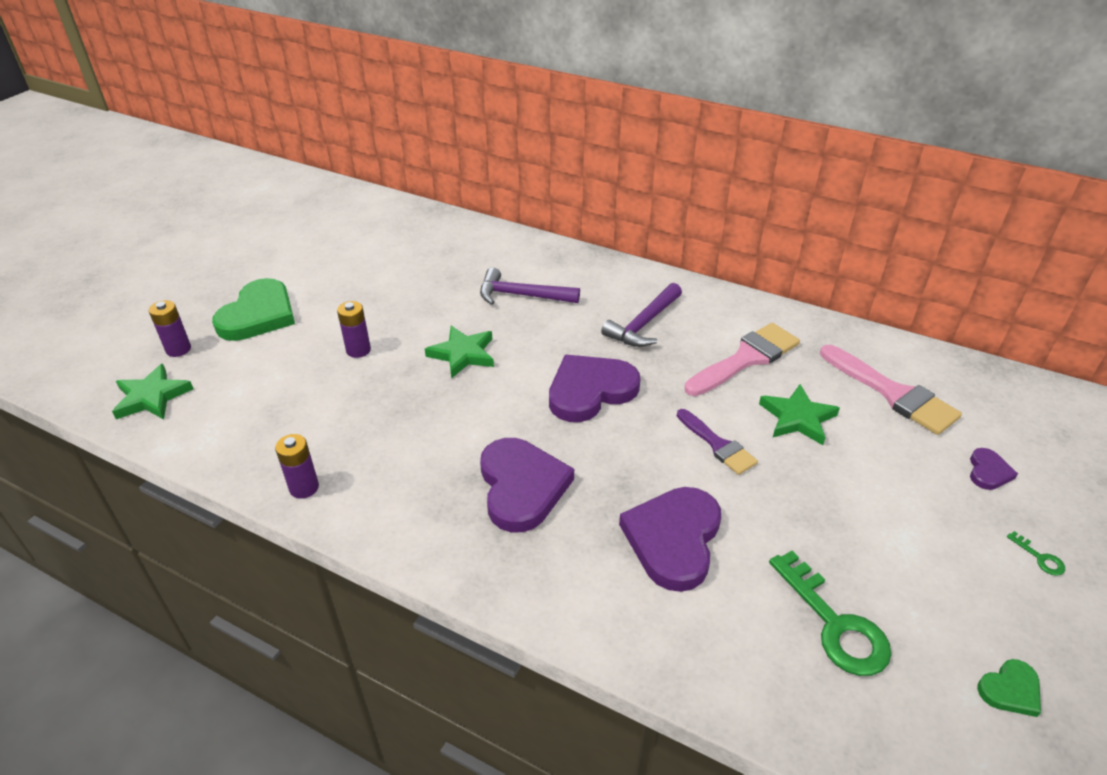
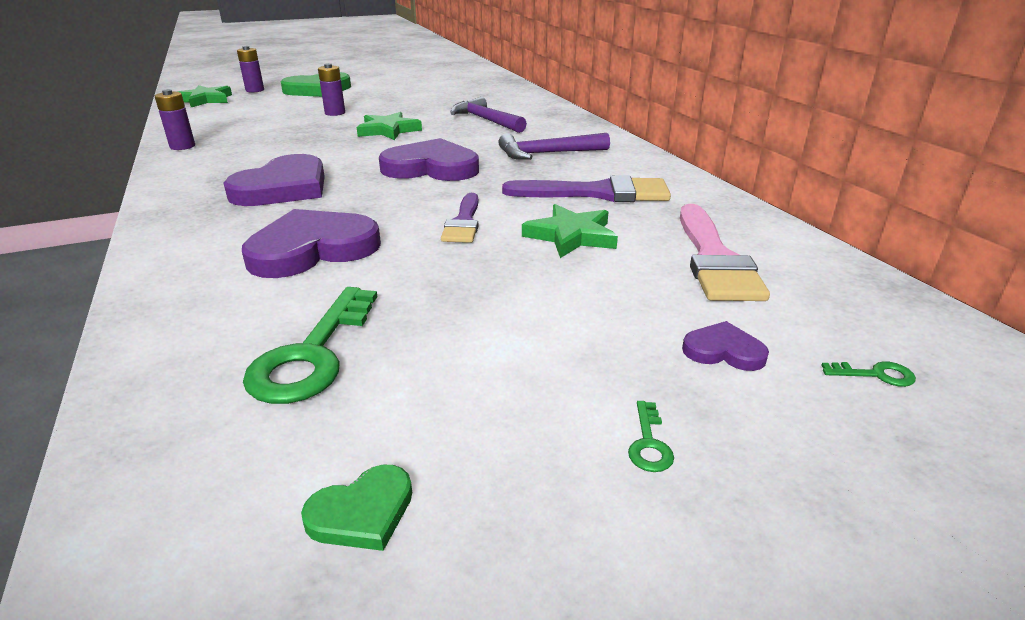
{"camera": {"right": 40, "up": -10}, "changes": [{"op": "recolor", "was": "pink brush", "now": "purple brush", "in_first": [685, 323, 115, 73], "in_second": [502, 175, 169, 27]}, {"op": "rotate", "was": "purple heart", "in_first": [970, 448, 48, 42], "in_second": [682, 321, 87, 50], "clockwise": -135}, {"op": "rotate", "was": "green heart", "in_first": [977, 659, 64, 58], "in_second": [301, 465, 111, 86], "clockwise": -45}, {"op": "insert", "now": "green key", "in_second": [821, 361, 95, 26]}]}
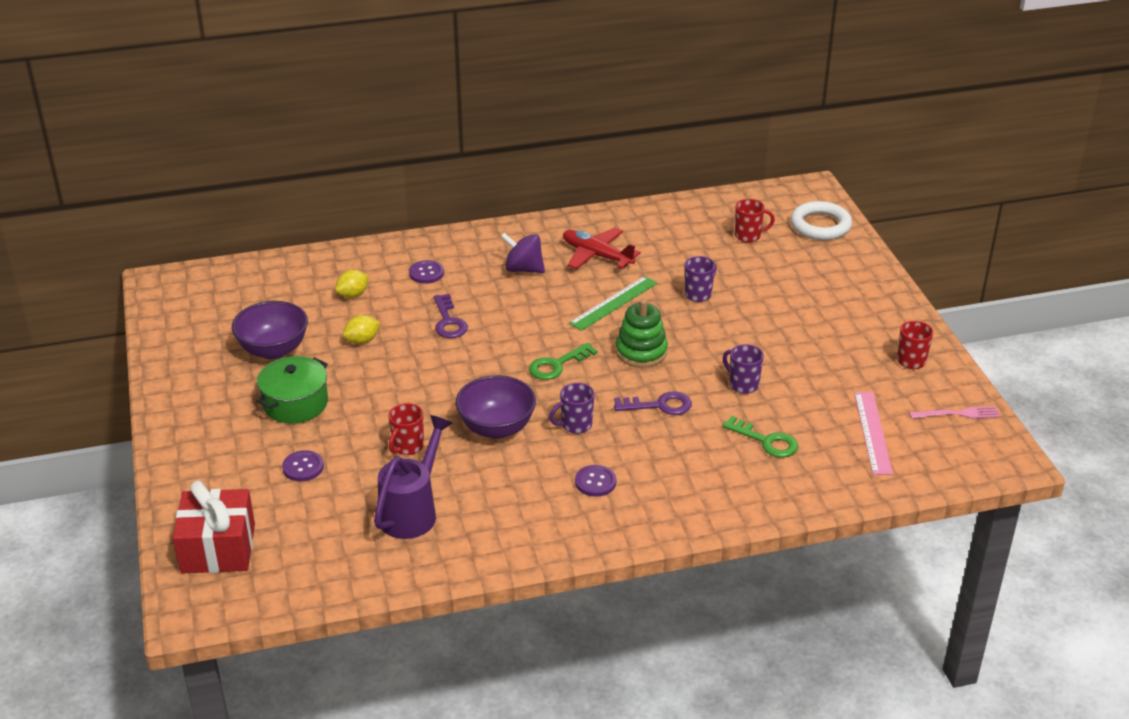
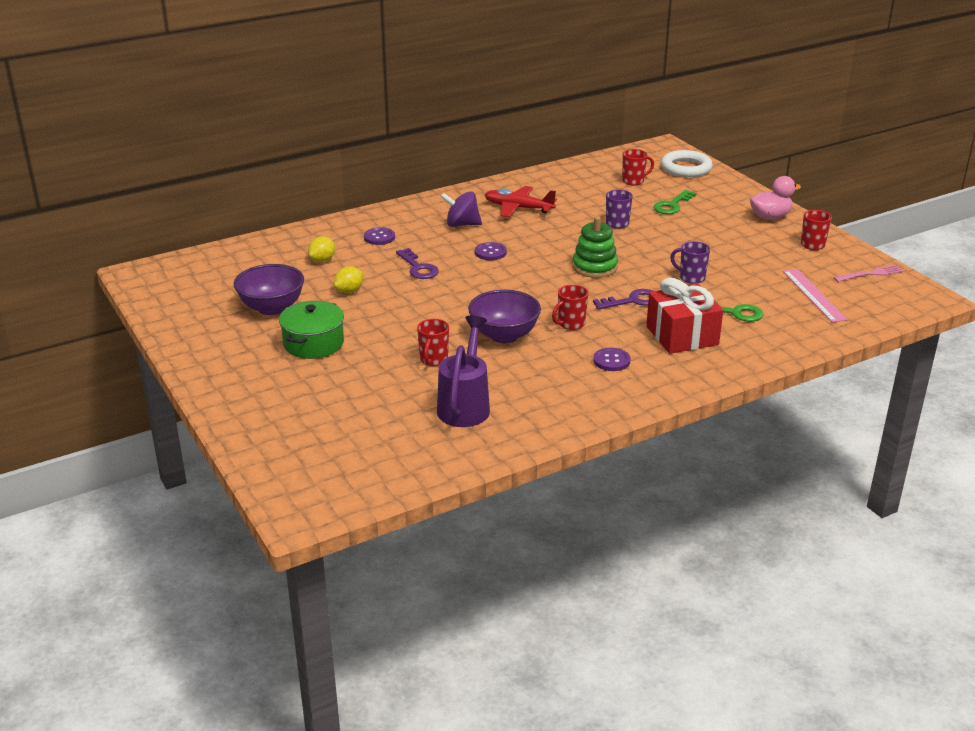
{"camera": {"right": -15, "up": -5}, "changes": [{"op": "move", "was": "red gift", "in_first": [173, 480, 82, 93], "in_second": [646, 278, 77, 76]}, {"op": "move", "was": "purple button", "in_first": [282, 450, 42, 31], "in_second": [475, 242, 32, 18]}, {"op": "move", "was": "green key", "in_first": [529, 343, 69, 37], "in_second": [654, 190, 43, 24]}, {"op": "recolor", "was": "purple mug", "now": "red mug", "in_first": [549, 383, 45, 51], "in_second": [552, 285, 36, 45]}, {"op": "delete", "was": "green ruler", "in_first": [569, 276, 88, 55]}, {"op": "insert", "now": "pink duck", "in_second": [750, 176, 51, 44]}]}
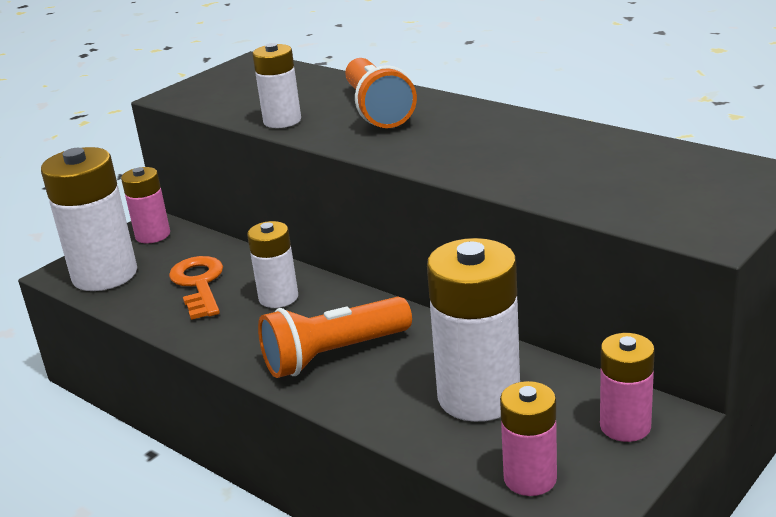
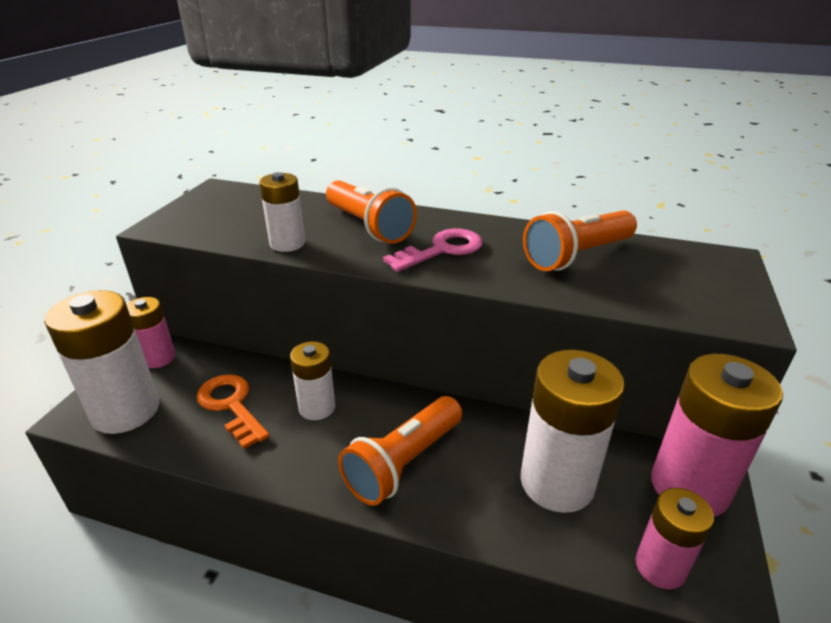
{"camera": {"right": -25, "up": 5}, "changes": [{"op": "resize", "was": "pink battery", "in_first": [600, 333, 55, 109], "in_second": [651, 354, 132, 163], "ratio": 1.75}, {"op": "insert", "now": "pink key", "in_second": [383, 228, 100, 44]}, {"op": "insert", "now": "orange flashlight", "in_second": [523, 210, 114, 61]}]}
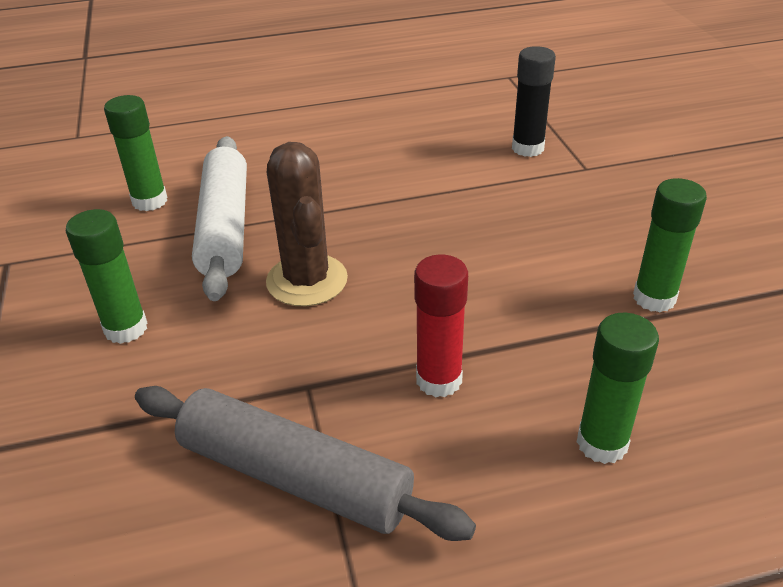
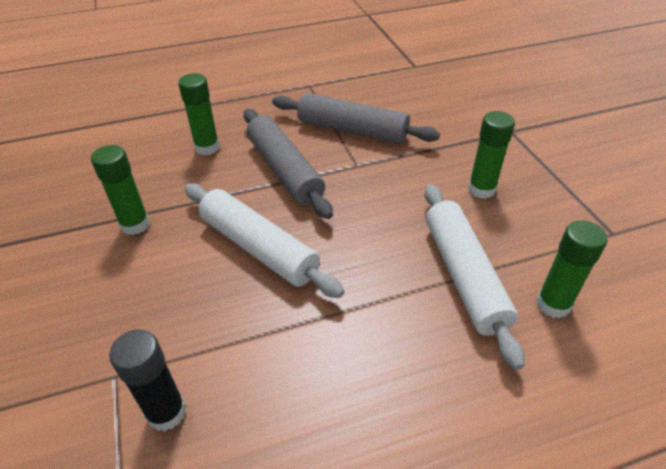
{"camera": {"right": 175, "up": 5}, "changes": [{"op": "delete", "was": "brown cactus", "in_first": [266, 142, 82, 164]}, {"op": "replace", "was": "red glue stick", "now": "grey rolling pin", "in_first": [414, 255, 54, 143], "in_second": [244, 109, 89, 110]}, {"op": "insert", "now": "white rolling pin", "in_second": [185, 183, 159, 115]}]}
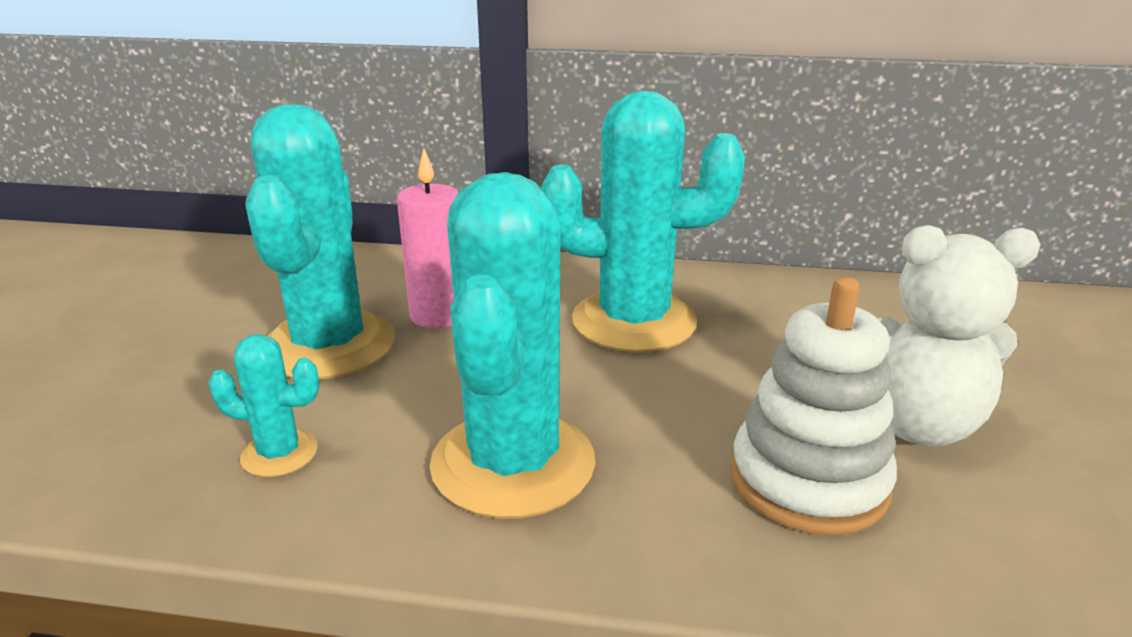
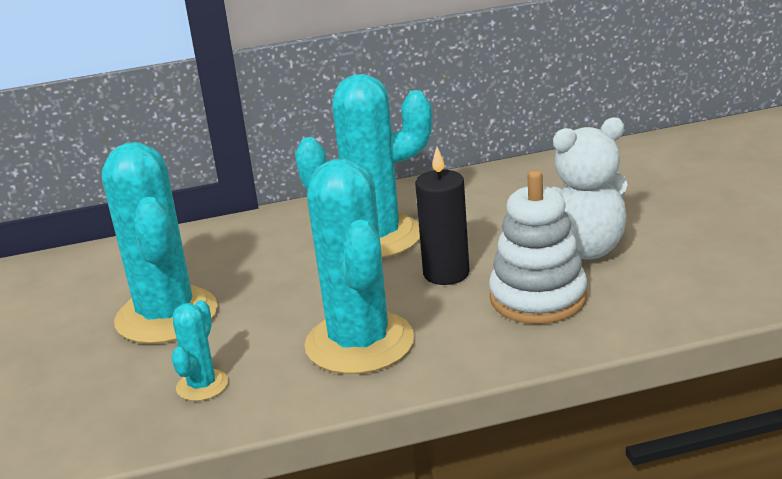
{"camera": {"right": -20, "up": 0}, "changes": [{"op": "rotate", "was": "turquoise cactus", "in_first": [208, 334, 111, 143], "in_second": [171, 300, 57, 101], "clockwise": -60}, {"op": "delete", "was": "pink candle", "in_first": [397, 148, 61, 180]}, {"op": "insert", "now": "black candle", "in_second": [415, 147, 55, 138]}]}
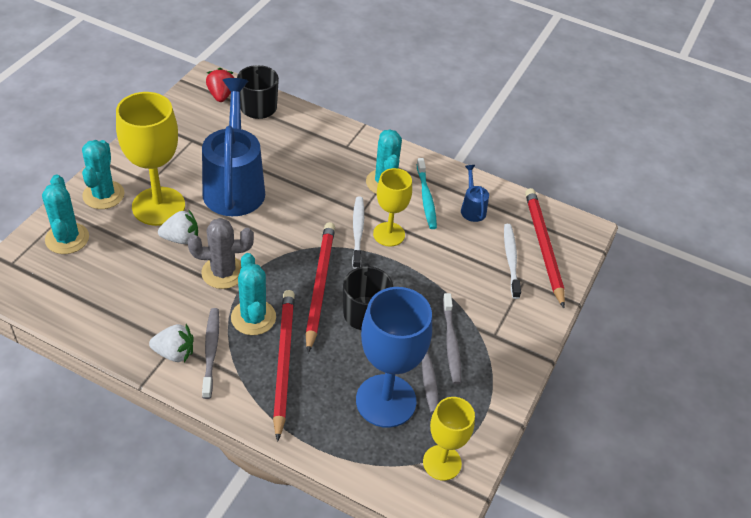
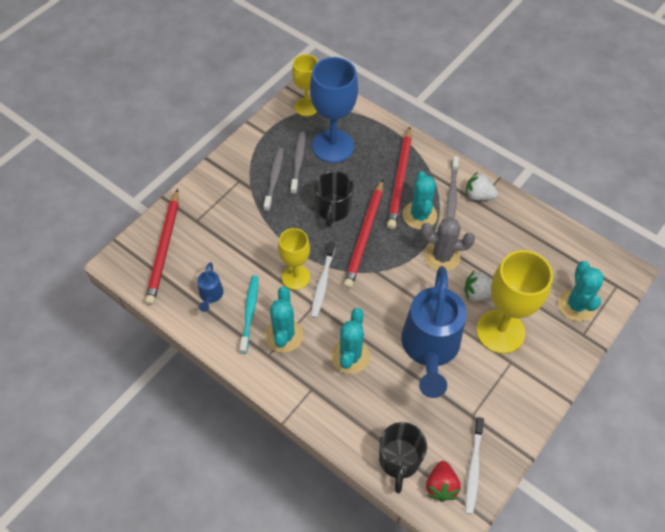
{"camera": {"right": -165, "up": 10}, "changes": [{"op": "move", "was": "turquoise cactus", "in_first": [82, 140, 43, 69], "in_second": [331, 308, 39, 66]}, {"op": "move", "was": "white toothbrush", "in_first": [504, 224, 17, 75], "in_second": [465, 417, 19, 98]}]}
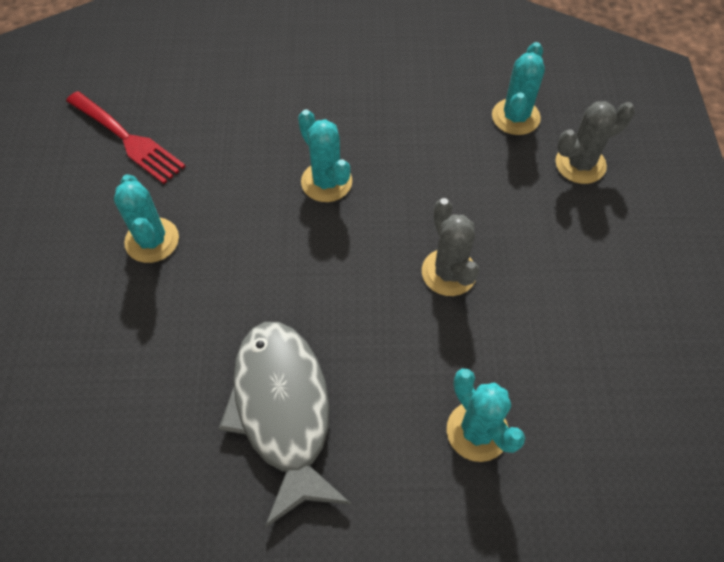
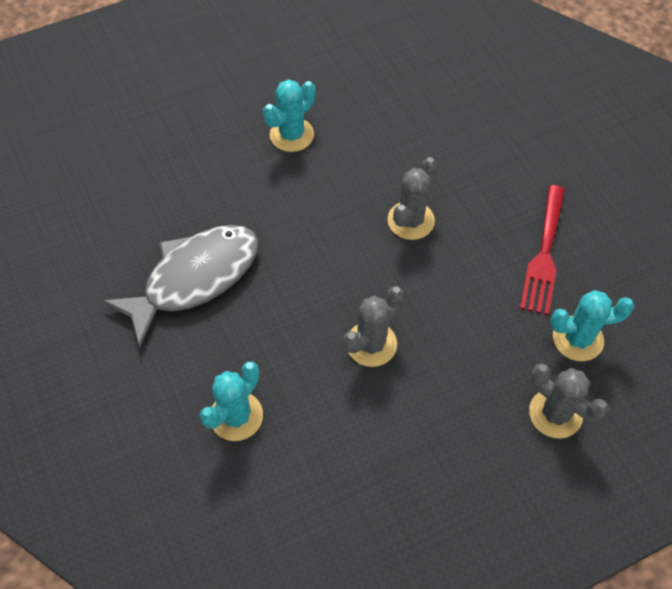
{"camera": {"right": 65, "up": 0}, "changes": [{"op": "move", "was": "red fork", "in_first": [66, 91, 120, 93], "in_second": [520, 185, 45, 130]}, {"op": "recolor", "was": "turquoise cactus", "now": "grey cactus", "in_first": [298, 110, 54, 92], "in_second": [387, 157, 50, 83]}]}
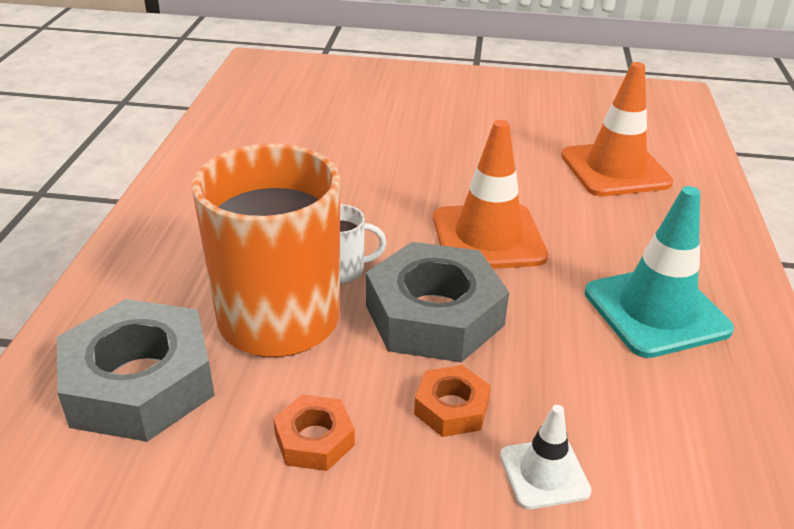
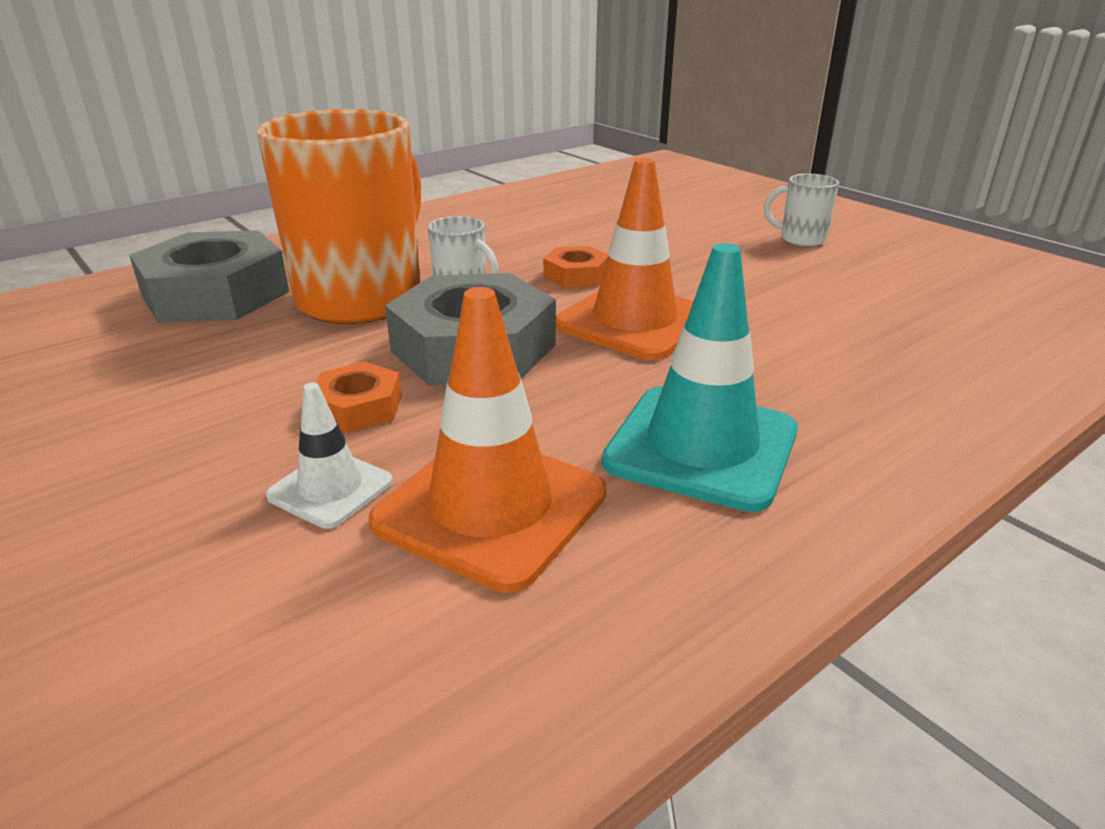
{"camera": {"right": 45, "up": -5}, "changes": [{"op": "move", "was": "orange nut", "in_first": [273, 395, 82, 76], "in_second": [543, 246, 65, 42]}, {"op": "move", "was": "orange traffic cone", "in_first": [561, 62, 112, 134], "in_second": [368, 287, 238, 306]}, {"op": "insert", "now": "white mug", "in_second": [764, 174, 75, 73]}]}
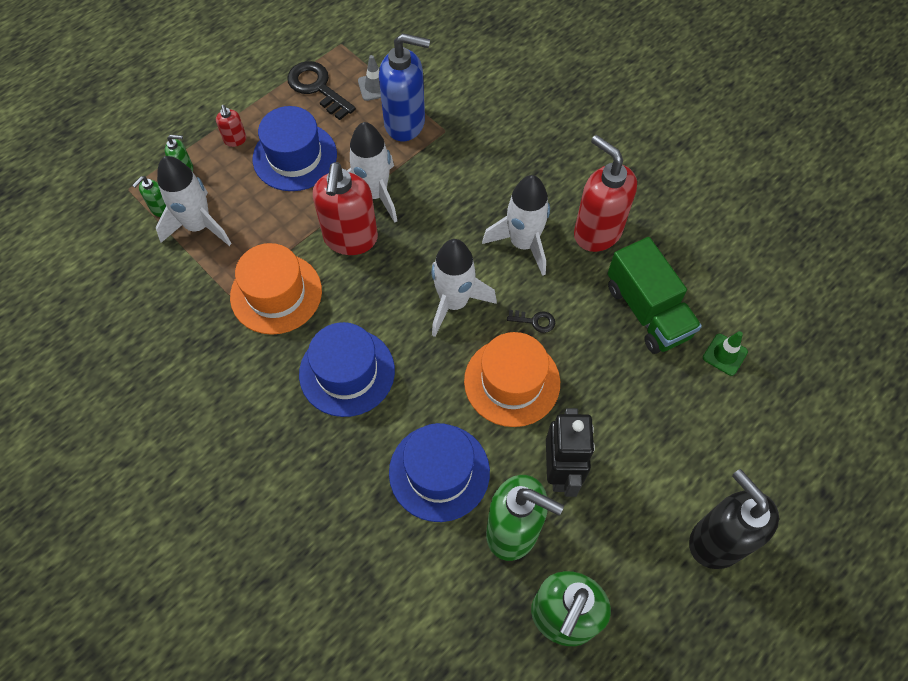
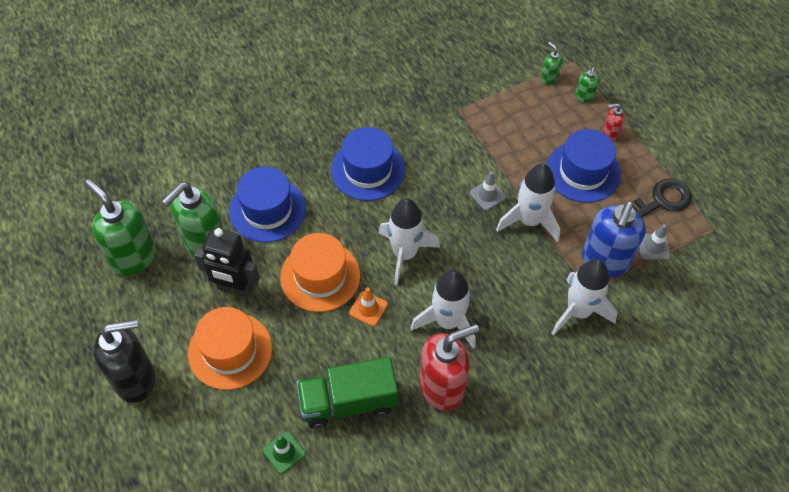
{"camera": {"right": 105, "up": -5}, "changes": [{"op": "move", "was": "white rocket", "in_first": [156, 156, 76, 90], "in_second": [552, 259, 66, 76]}, {"op": "move", "was": "orange hat", "in_first": [230, 243, 92, 92], "in_second": [188, 307, 84, 83]}, {"op": "replace", "was": "red soap dispenser", "now": "grey traffic cone", "in_first": [313, 162, 65, 93], "in_second": [470, 171, 36, 40]}, {"op": "replace", "was": "black key", "now": "orange traffic cone", "in_first": [507, 310, 48, 23], "in_second": [349, 287, 39, 39]}]}
